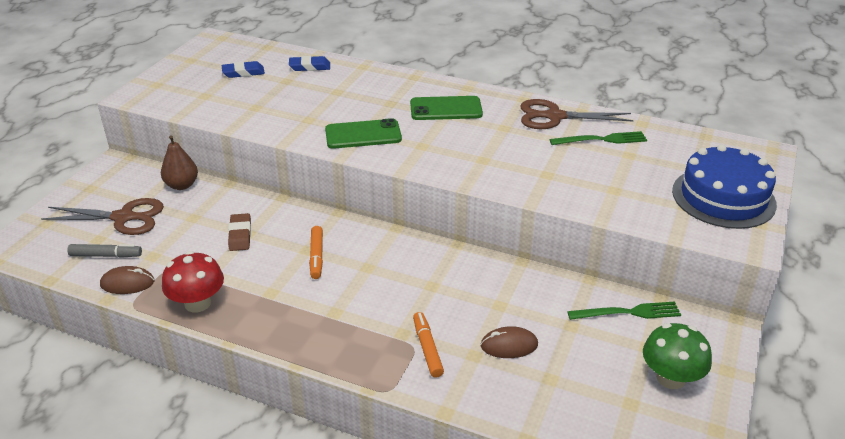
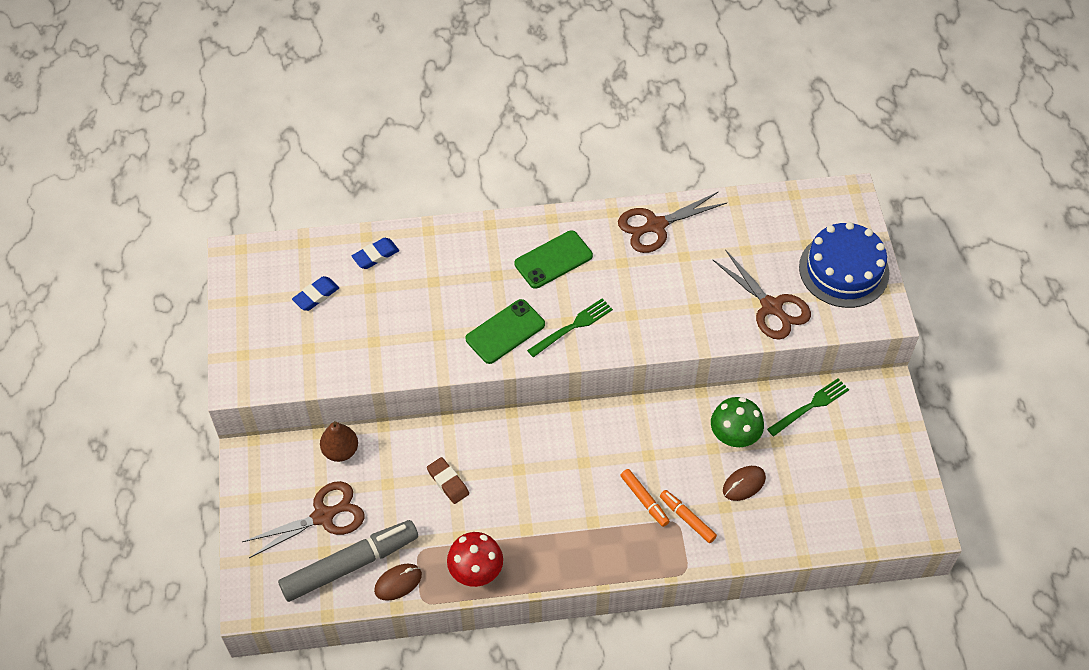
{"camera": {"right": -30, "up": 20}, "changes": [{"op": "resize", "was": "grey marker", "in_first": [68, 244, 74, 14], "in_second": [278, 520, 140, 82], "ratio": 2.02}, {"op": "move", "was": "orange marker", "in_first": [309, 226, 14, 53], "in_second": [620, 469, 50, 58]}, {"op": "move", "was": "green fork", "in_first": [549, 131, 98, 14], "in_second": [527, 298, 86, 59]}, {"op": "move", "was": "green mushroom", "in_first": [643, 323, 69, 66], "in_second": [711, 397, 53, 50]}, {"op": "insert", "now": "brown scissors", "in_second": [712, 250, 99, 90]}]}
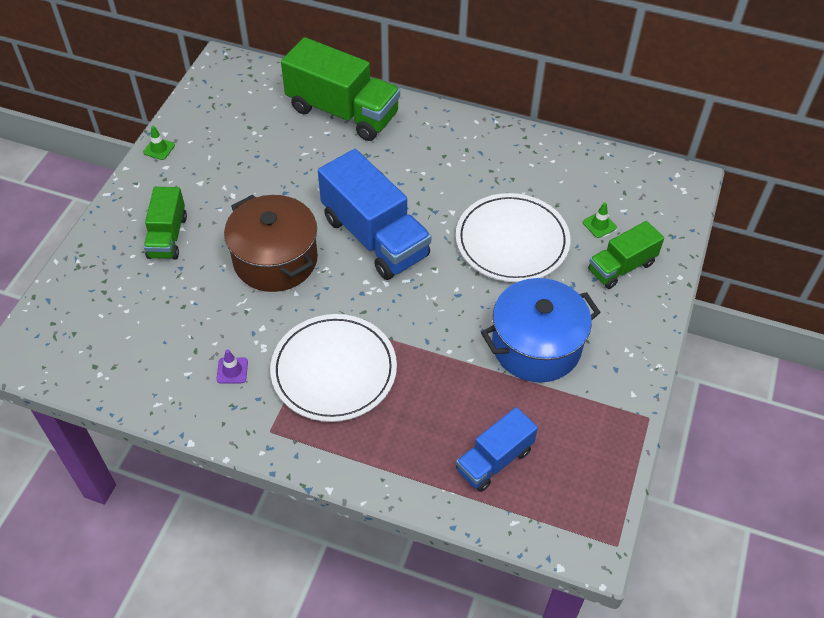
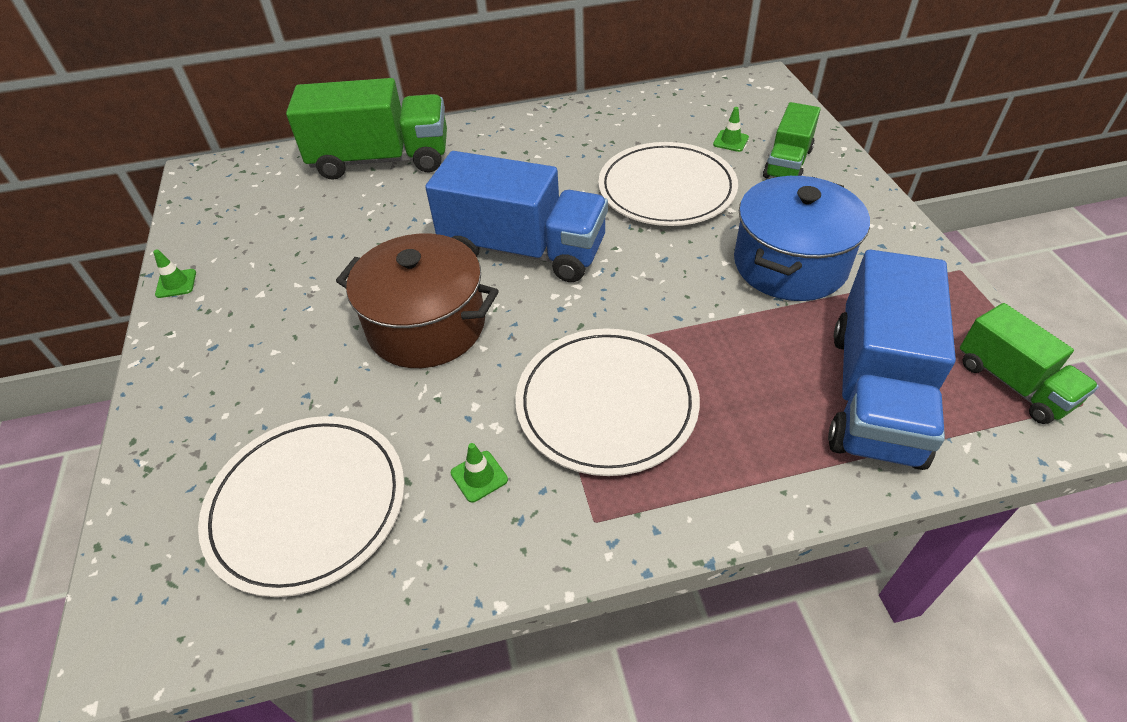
{"camera": {"right": -30, "up": -5}, "changes": [{"op": "move", "was": "green truck", "in_first": [144, 187, 43, 72], "in_second": [960, 303, 139, 121]}, {"op": "recolor", "was": "purple traffic cone", "now": "green traffic cone", "in_first": [217, 350, 31, 33], "in_second": [451, 443, 57, 60]}, {"op": "resize", "was": "blue truck", "in_first": [456, 407, 82, 85], "in_second": [828, 250, 128, 220], "ratio": 1.76}, {"op": "insert", "now": "white plate", "in_second": [198, 416, 207, 181]}]}
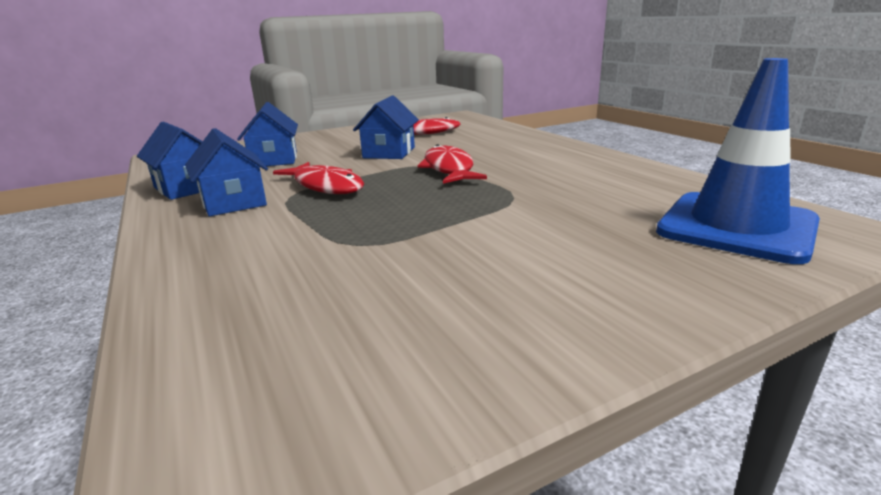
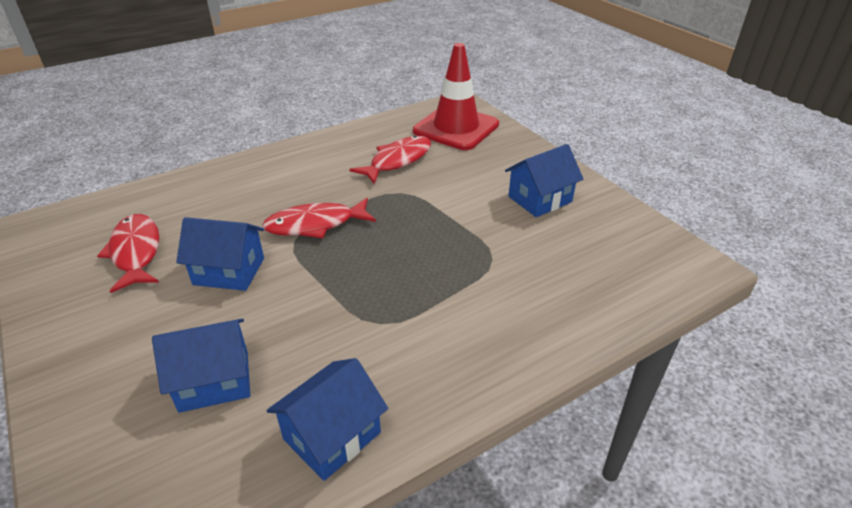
{"camera": {"right": -95, "up": 15}, "changes": [{"op": "move", "was": "blue house", "in_first": [185, 128, 83, 88], "in_second": [505, 144, 78, 73]}, {"op": "move", "was": "red fish", "in_first": [273, 162, 91, 32], "in_second": [349, 136, 82, 48]}, {"op": "recolor", "was": "blue traffic cone", "now": "red traffic cone", "in_first": [656, 58, 164, 206], "in_second": [413, 43, 86, 107]}]}
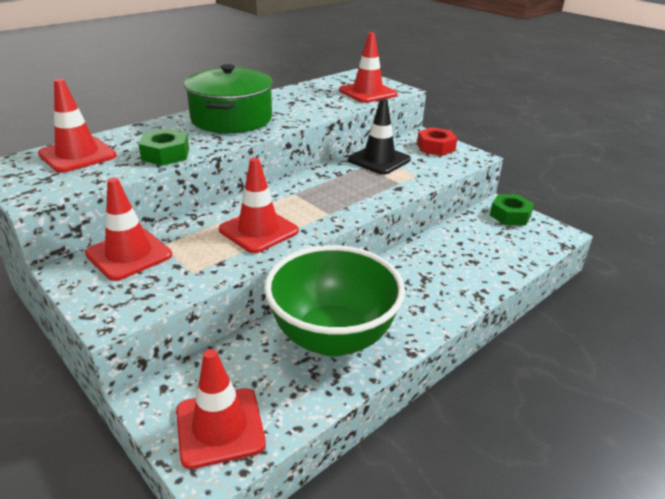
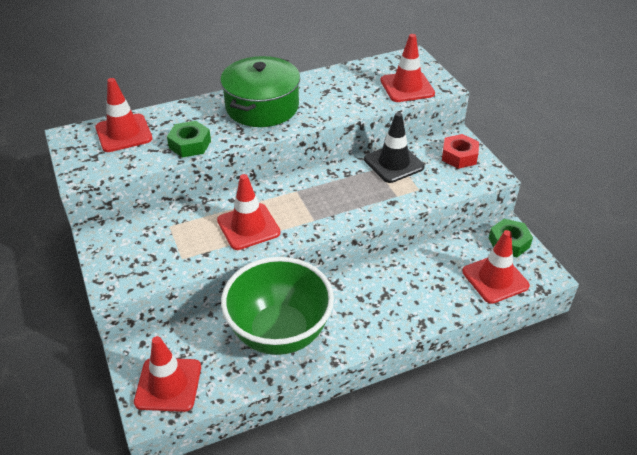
{"camera": {"right": 20, "up": 10}, "changes": [{"op": "move", "was": "red traffic cone", "in_first": [85, 178, 87, 103], "in_second": [462, 230, 68, 74]}]}
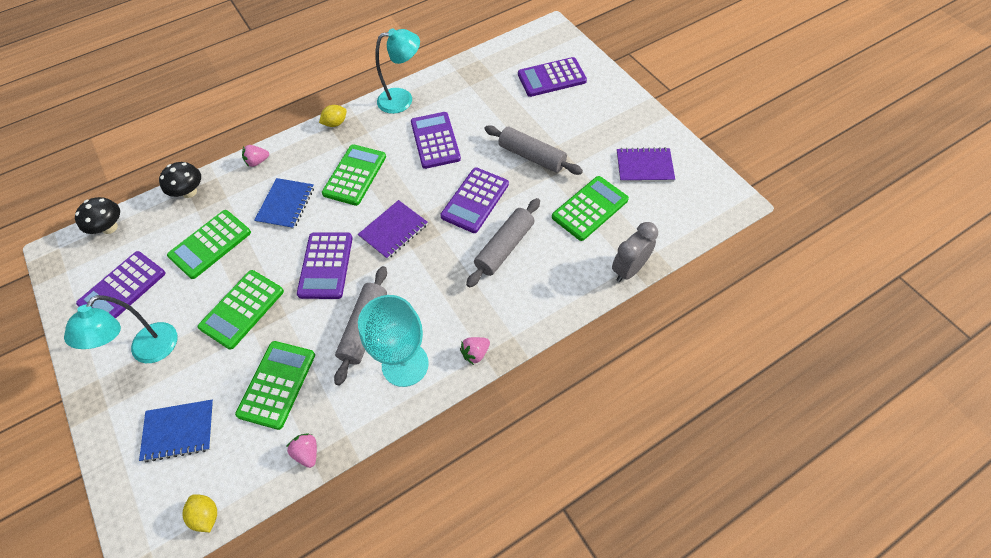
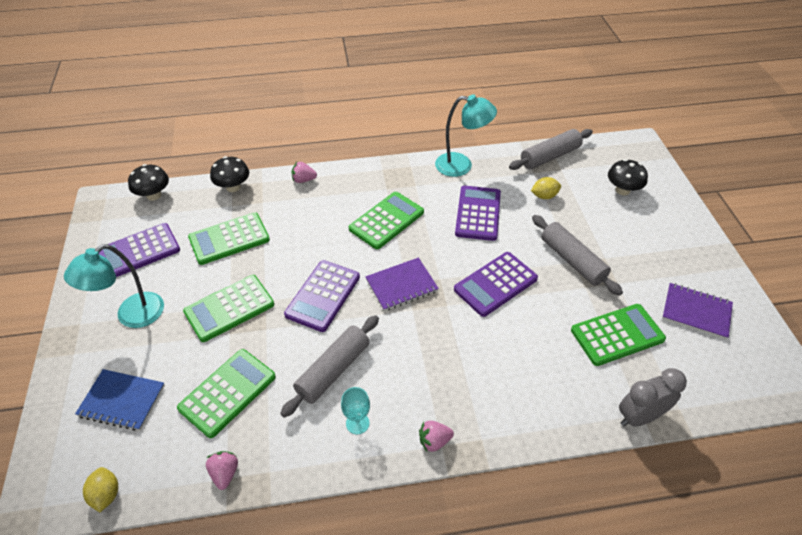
{"camera": {"right": 20, "up": -10}, "changes": [{"op": "delete", "was": "blue notebook", "in_first": [254, 178, 60, 51]}, {"op": "move", "was": "yellow lemon", "in_first": [319, 105, 28, 22], "in_second": [531, 177, 30, 22]}, {"op": "resize", "was": "turquoise goblet", "in_first": [358, 295, 71, 92], "in_second": [341, 387, 29, 47], "ratio": 0.46}, {"op": "move", "was": "grey rolling pin", "in_first": [466, 198, 74, 90], "in_second": [509, 129, 84, 41]}, {"op": "replace", "was": "purple calculator", "now": "black mushroom", "in_first": [518, 57, 69, 40], "in_second": [608, 159, 40, 36]}]}
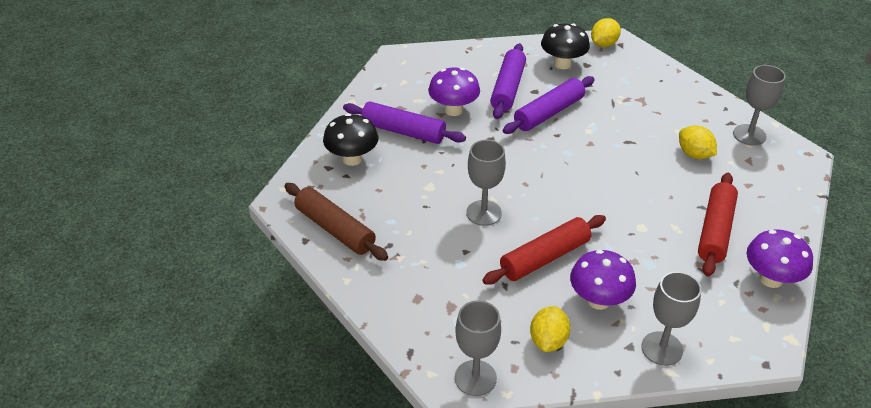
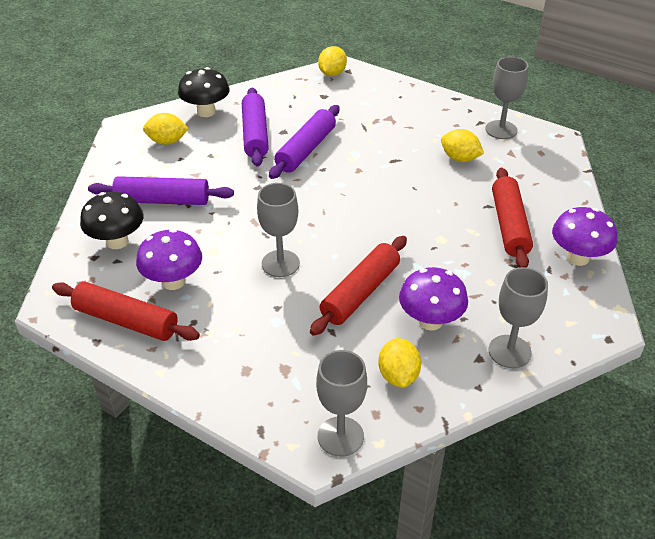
{"camera": {"right": -20, "up": 0}, "changes": [{"op": "recolor", "was": "brown rolling pin", "now": "red rolling pin", "in_first": [284, 183, 104, 78], "in_second": [52, 282, 148, 59]}, {"op": "move", "was": "purple mushroom", "in_first": [428, 68, 52, 48], "in_second": [136, 229, 66, 61]}, {"op": "move", "was": "black mushroom", "in_first": [541, 23, 49, 46], "in_second": [178, 67, 52, 50]}, {"op": "insert", "now": "yellow lemon", "in_second": [143, 113, 46, 32]}]}
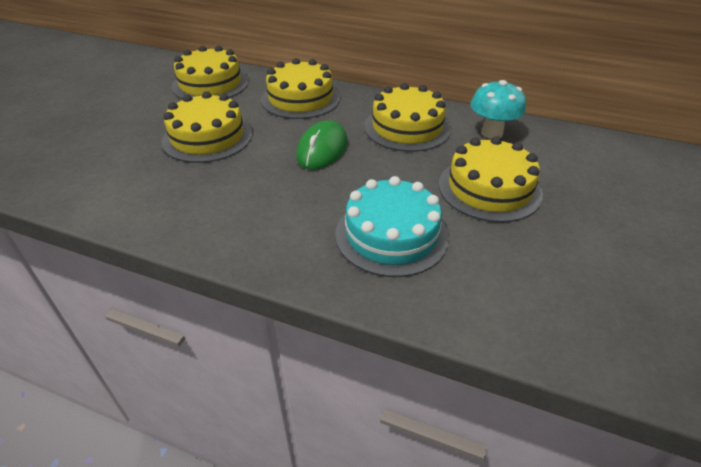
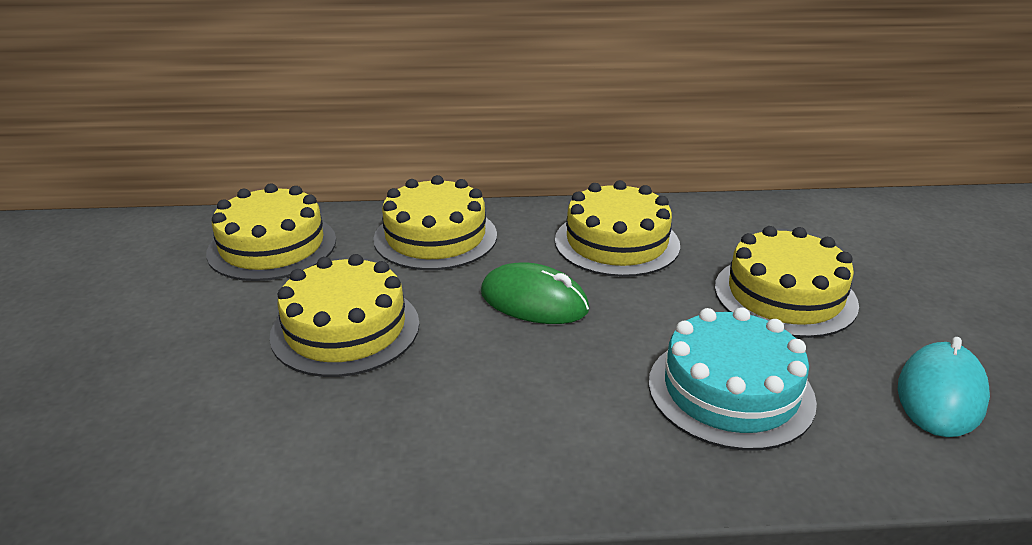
{"camera": {"right": -25, "up": -10}, "changes": [{"op": "rotate", "was": "green mouse", "in_first": [297, 120, 51, 50], "in_second": [481, 262, 108, 62], "clockwise": -60}, {"op": "delete", "was": "turquoise mushroom", "in_first": [471, 80, 55, 59]}, {"op": "insert", "now": "turquoise mouse", "in_second": [898, 337, 92, 100]}]}
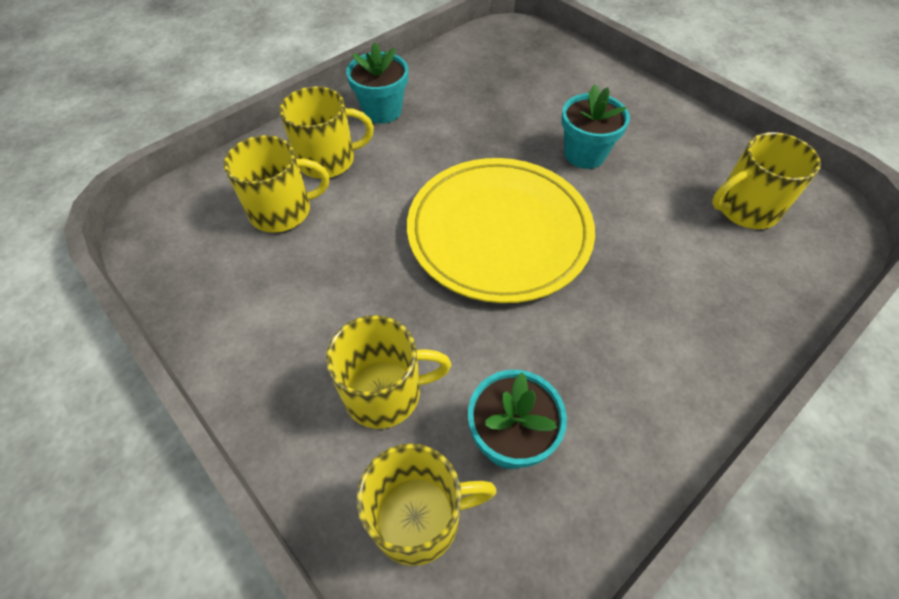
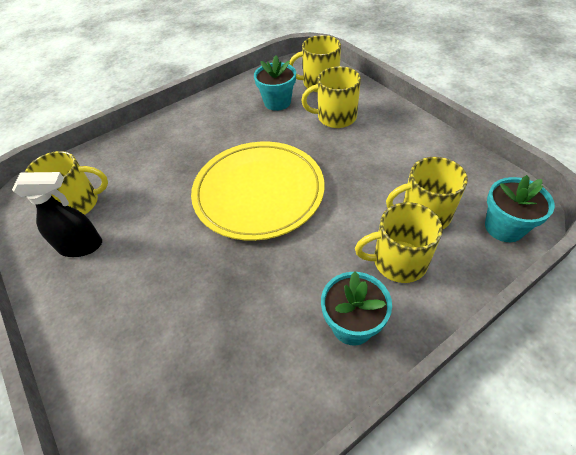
{"camera": {"right": -170, "up": -5}, "changes": [{"op": "move", "was": "turquoise flower pot", "in_first": [561, 84, 69, 85], "in_second": [485, 175, 70, 67]}, {"op": "insert", "now": "black spray bottle", "in_second": [12, 172, 90, 85]}]}
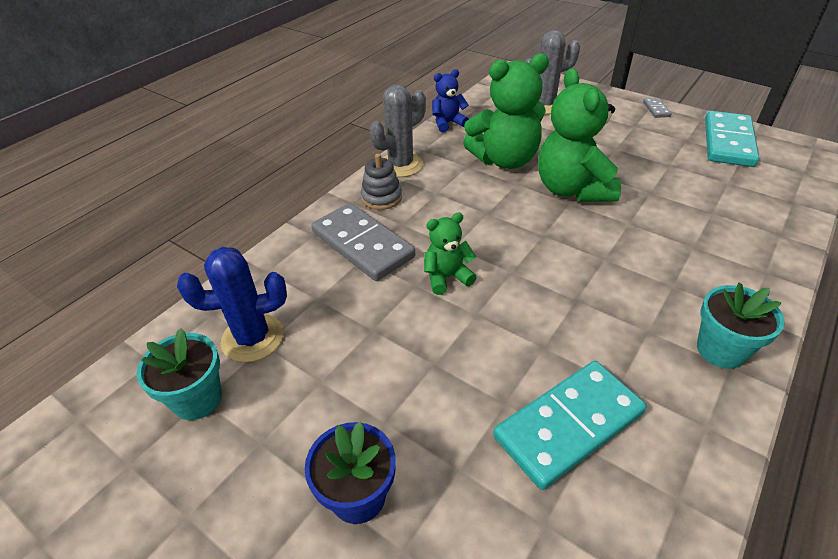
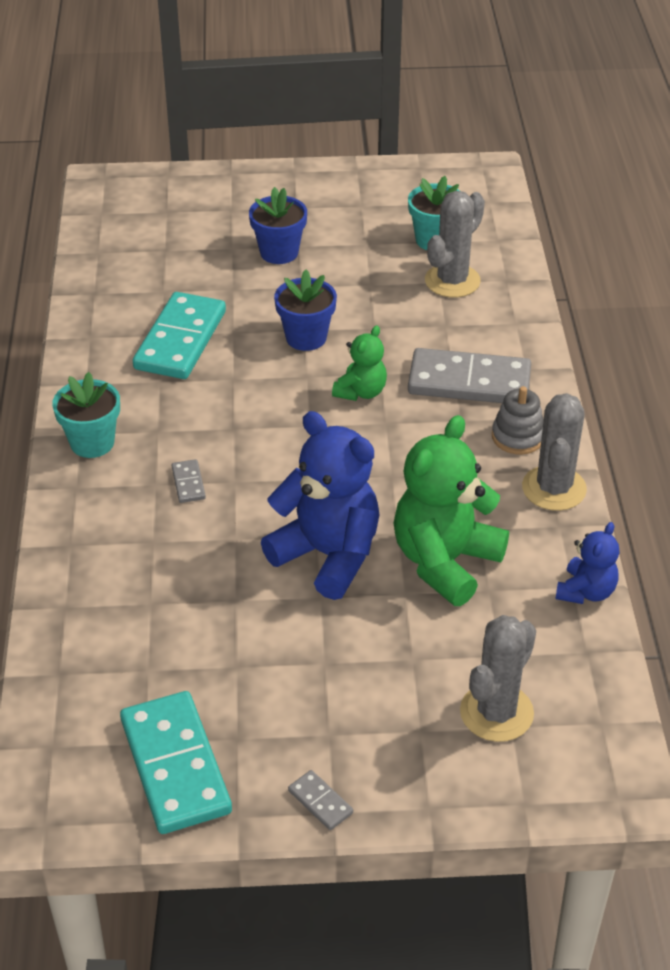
{"camera": {"right": 140, "up": 0}, "changes": [{"op": "recolor", "was": "blue cactus", "now": "grey cactus", "in_first": [177, 247, 110, 115], "in_second": [425, 191, 60, 107]}, {"op": "recolor", "was": "green teddy bear", "now": "blue teddy bear", "in_first": [538, 68, 83, 134], "in_second": [261, 411, 119, 189]}, {"op": "insert", "now": "grey domino", "in_second": [171, 459, 35, 44]}, {"op": "insert", "now": "blue flower pot", "in_second": [274, 270, 63, 81]}]}
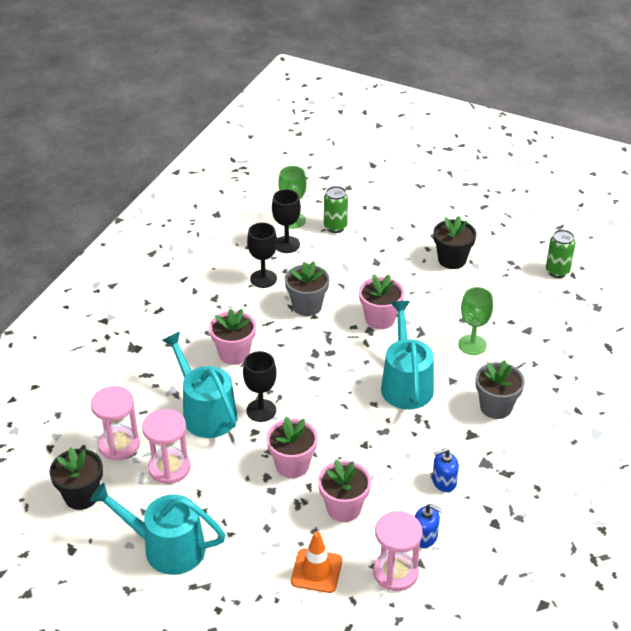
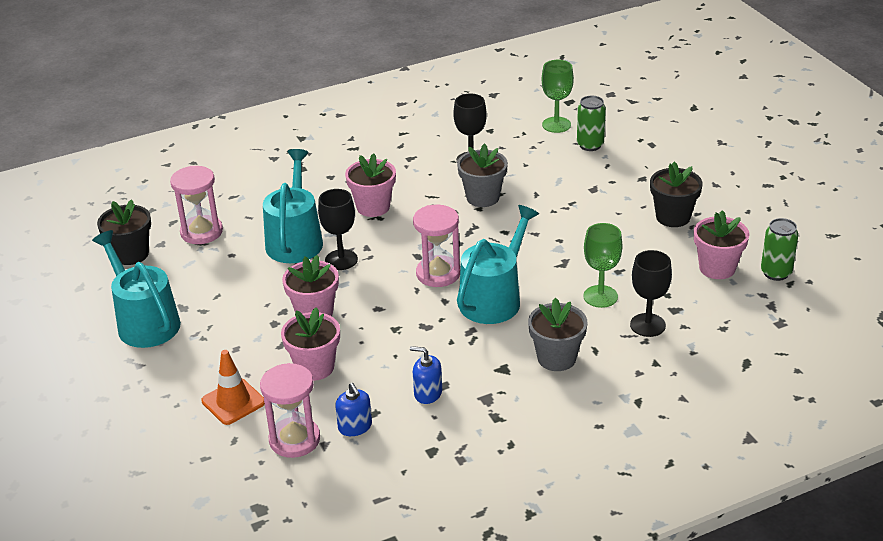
{"camera": {"right": 40, "up": -5}, "changes": [{"op": "move", "was": "pink hourglass", "in_first": [142, 409, 48, 75], "in_second": [413, 205, 47, 82]}, {"op": "move", "was": "black goblet", "in_first": [272, 189, 29, 64], "in_second": [630, 250, 42, 87]}, {"op": "move", "was": "pink flower pot", "in_first": [359, 274, 45, 55], "in_second": [694, 210, 55, 69]}]}
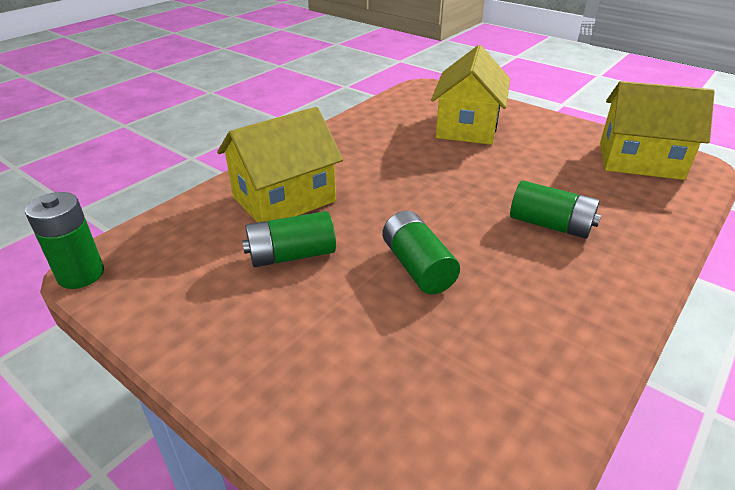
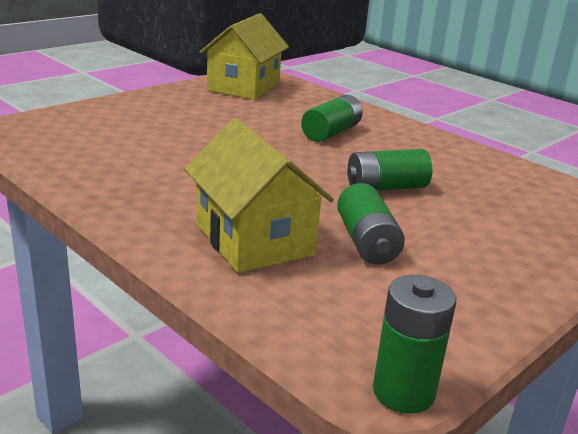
{"camera": {"right": -85, "up": -10}, "changes": [{"op": "delete", "was": "yellow house", "in_first": [431, 45, 79, 100]}]}
